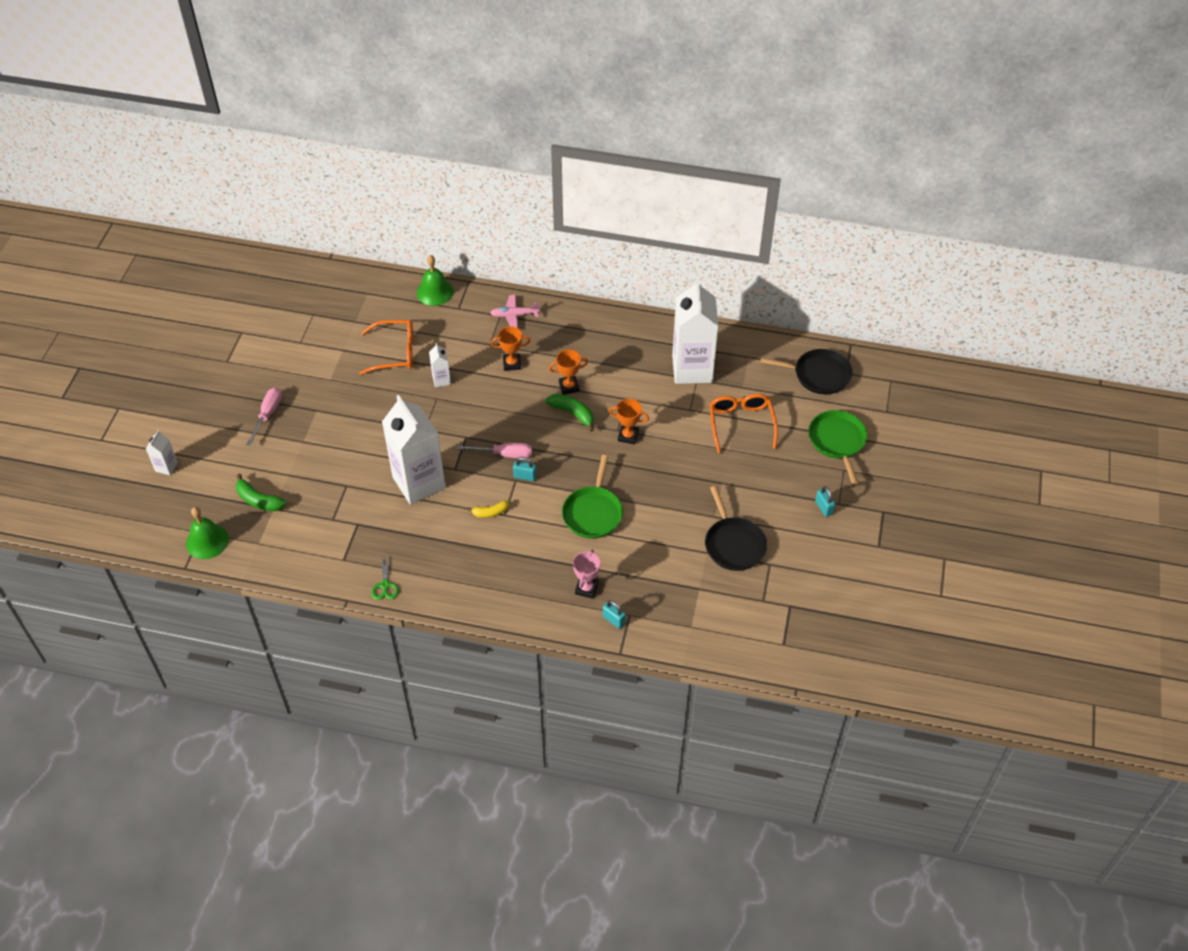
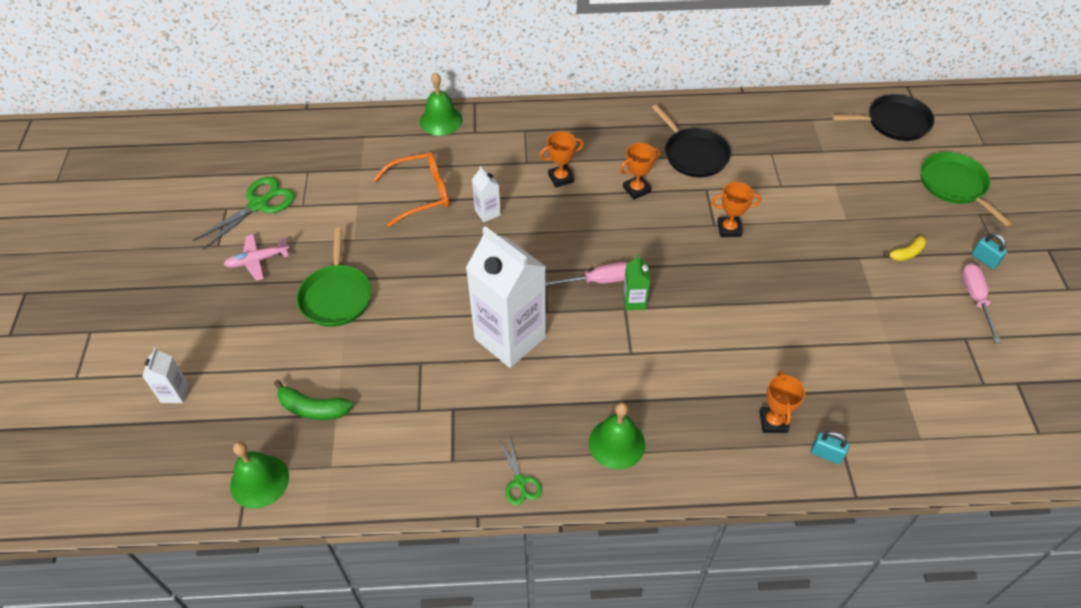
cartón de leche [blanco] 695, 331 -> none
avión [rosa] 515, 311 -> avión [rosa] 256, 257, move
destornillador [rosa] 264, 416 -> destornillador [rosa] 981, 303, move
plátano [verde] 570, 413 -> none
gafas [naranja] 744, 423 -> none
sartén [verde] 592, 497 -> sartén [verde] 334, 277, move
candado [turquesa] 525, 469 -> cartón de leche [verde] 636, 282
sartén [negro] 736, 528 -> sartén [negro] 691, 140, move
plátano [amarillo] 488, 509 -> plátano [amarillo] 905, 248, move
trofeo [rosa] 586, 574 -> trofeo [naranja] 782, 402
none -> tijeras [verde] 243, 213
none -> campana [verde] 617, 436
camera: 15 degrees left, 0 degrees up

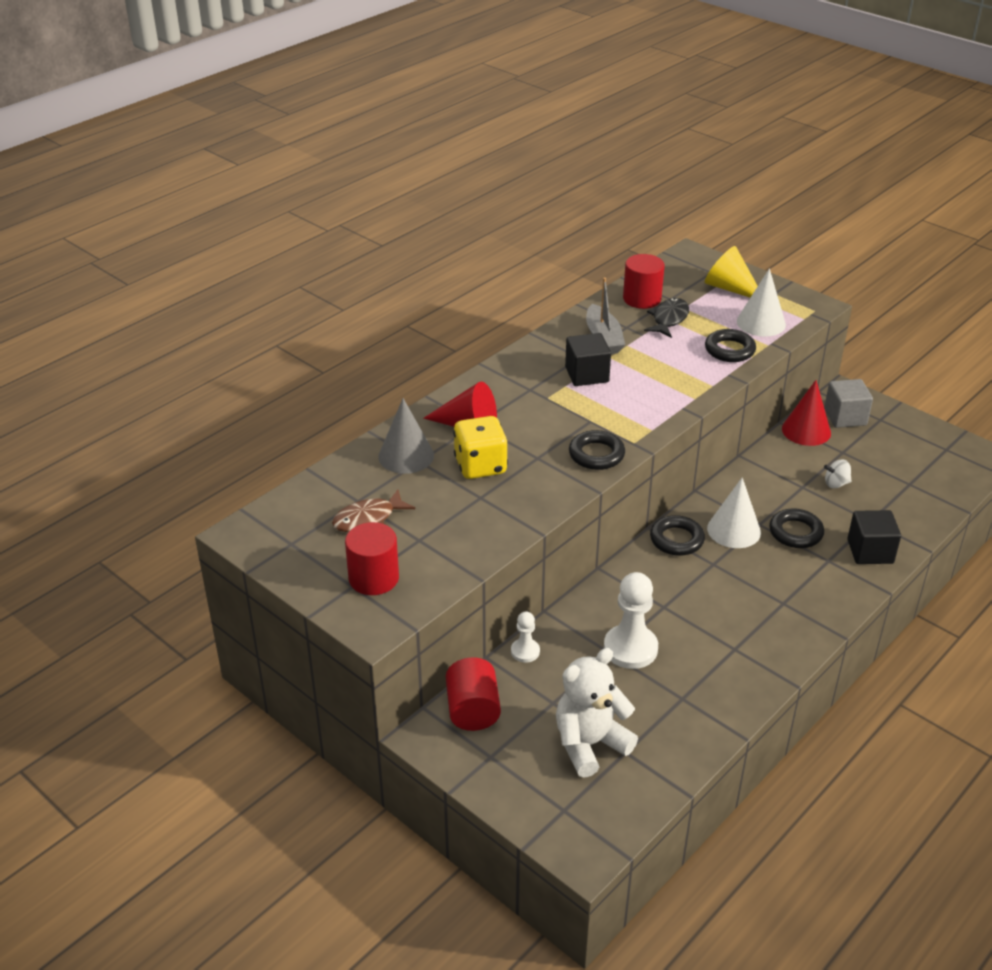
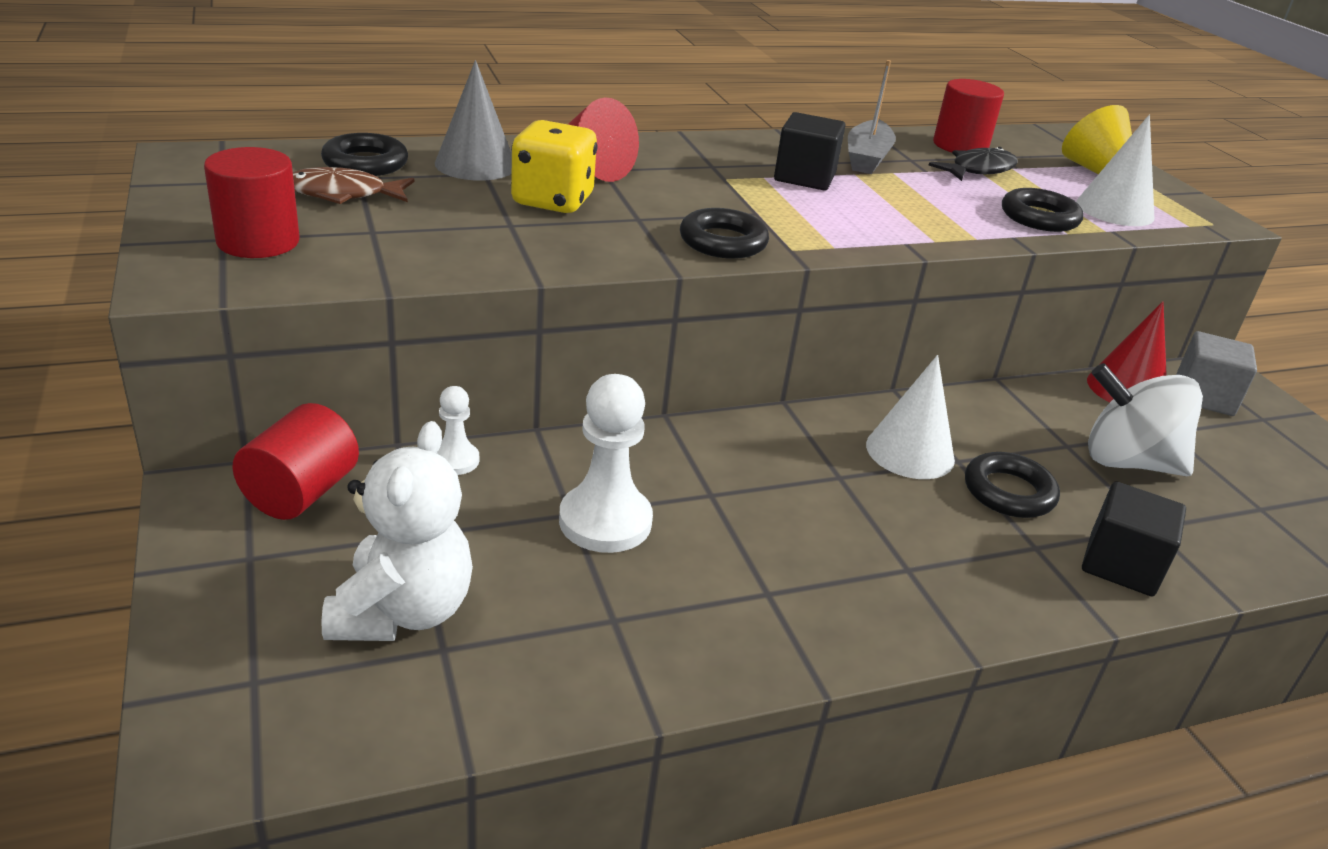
peonza [blanco] 838, 473 -> peonza [blanco] 1145, 419, x2.26
anillo [negro] 677, 535 -> anillo [negro] 364, 154, move
osito [blanco] 597, 713 -> osito [blanco] 397, 531, 105 degrees clockwise
camera: 25 degrees right, 5 degrees down

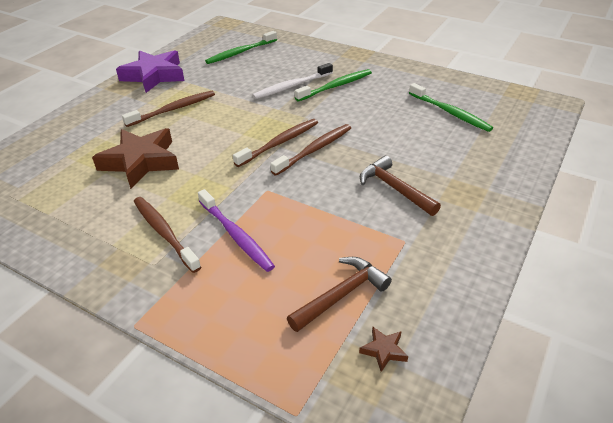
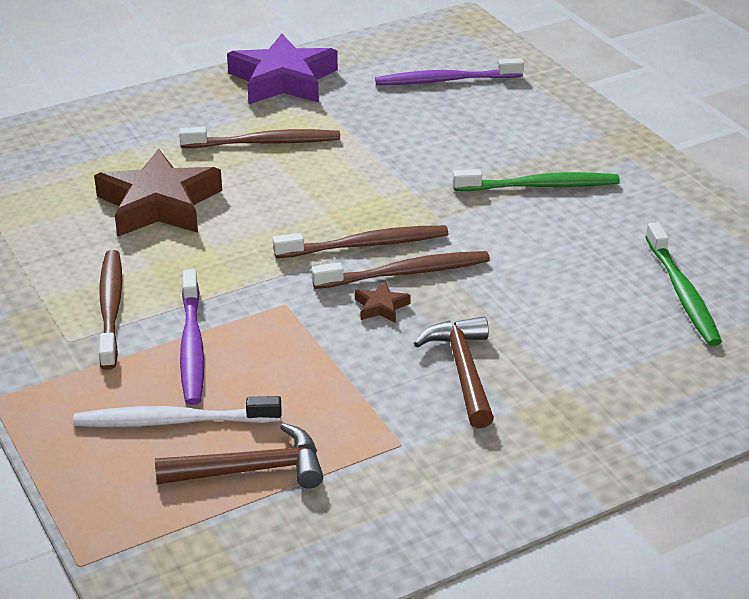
cepillo de dientes [verde] 241, 47 -> cepillo de dientes [morado] 449, 71
cepillo de dientes [blanco] 292, 81 -> cepillo de dientes [blanco] 177, 411, move
estrella [marrón] 383, 349 -> estrella [marrón] 383, 302, move
camera: 30 degrees right, 5 degrees down

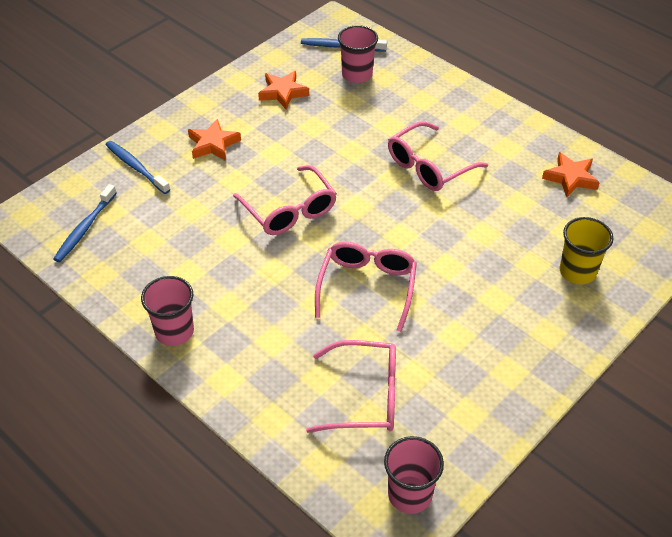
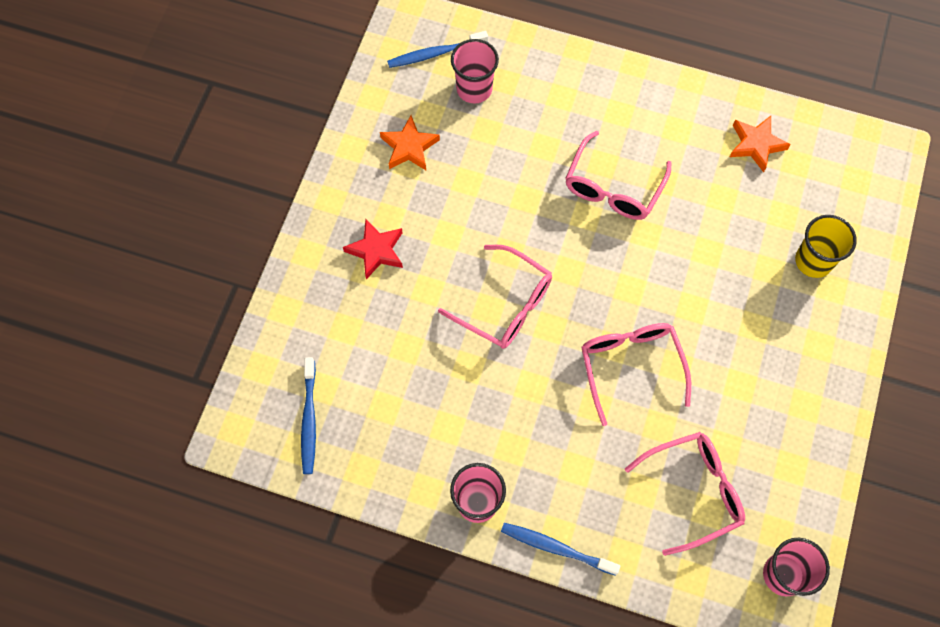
estrella [naranja] 214, 140 -> estrella [rojo] 373, 249
cepillo de dientes [azul] 138, 167 -> cepillo de dientes [azul] 560, 549, move
camera: 25 degrees left, 20 degrees up

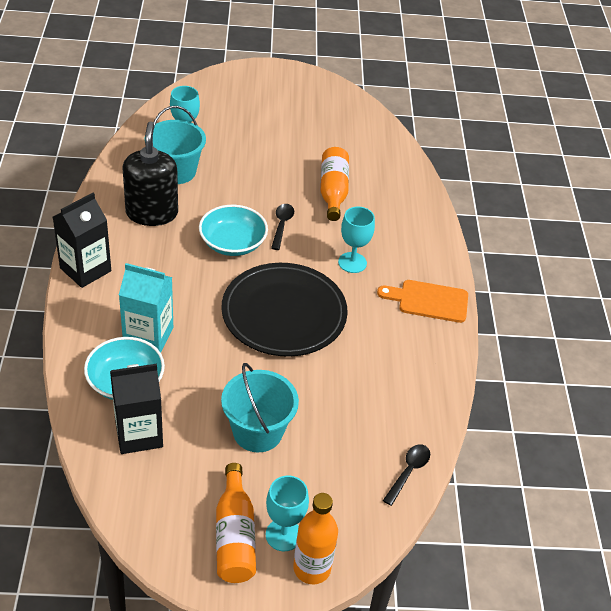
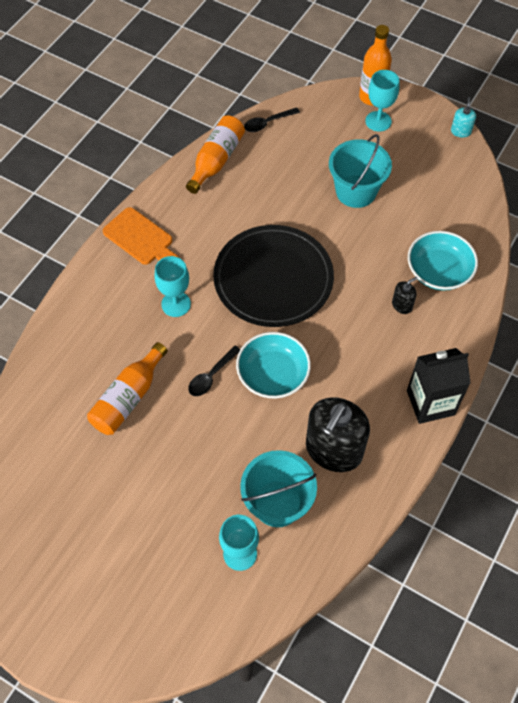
cartón de leche [turquesa] 146, 308 -> dispensador de jabón [negro] 405, 295
cartón de leche [negro] 136, 409 -> none
botella [naranja] 236, 523 -> botella [naranja] 215, 154, move
none -> dispensador de jabón [turquesa] 463, 117
camera: 145 degrees left, 15 degrees up

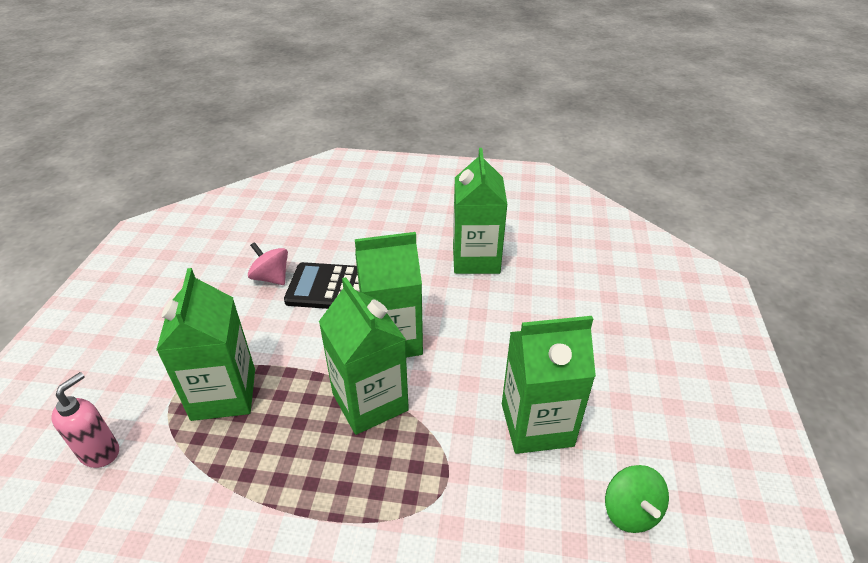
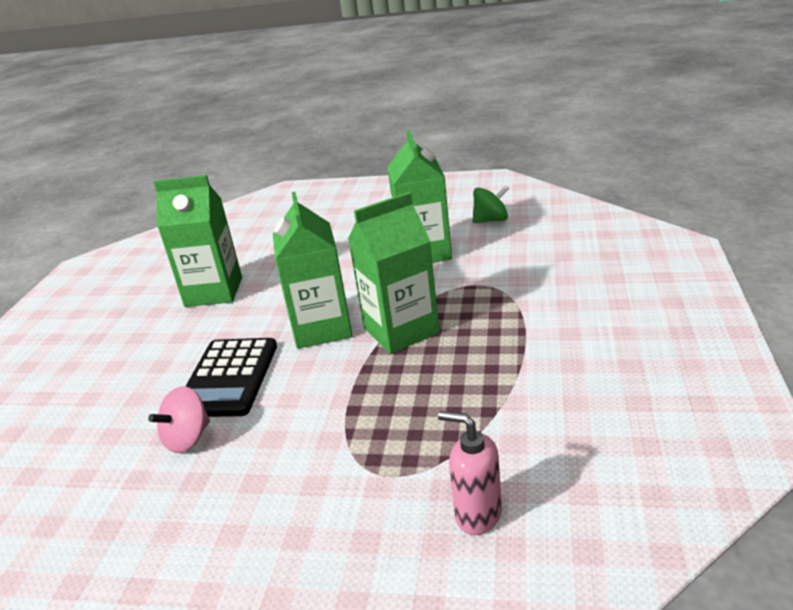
cartón de leche [verde] 205, 344 -> none
camera: 85 degrees left, 10 degrees down

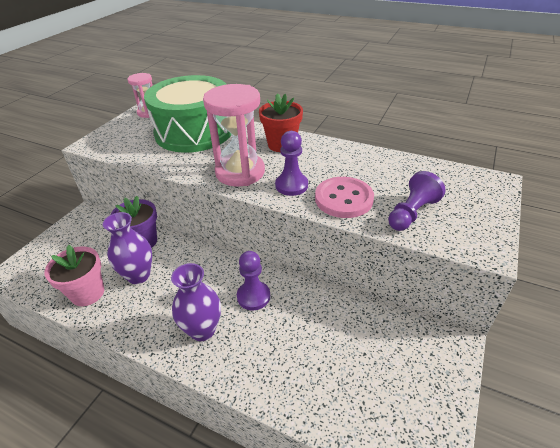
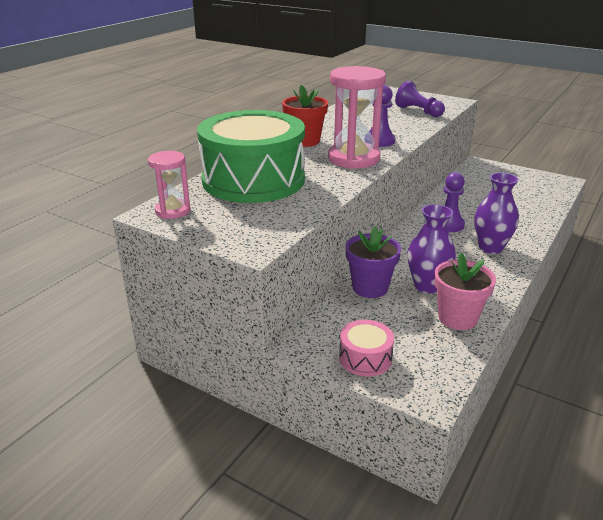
botón [rosa] 344, 197 -> none
none -> tambor [rosa] 366, 348
camera: 85 degrees left, 10 degrees down

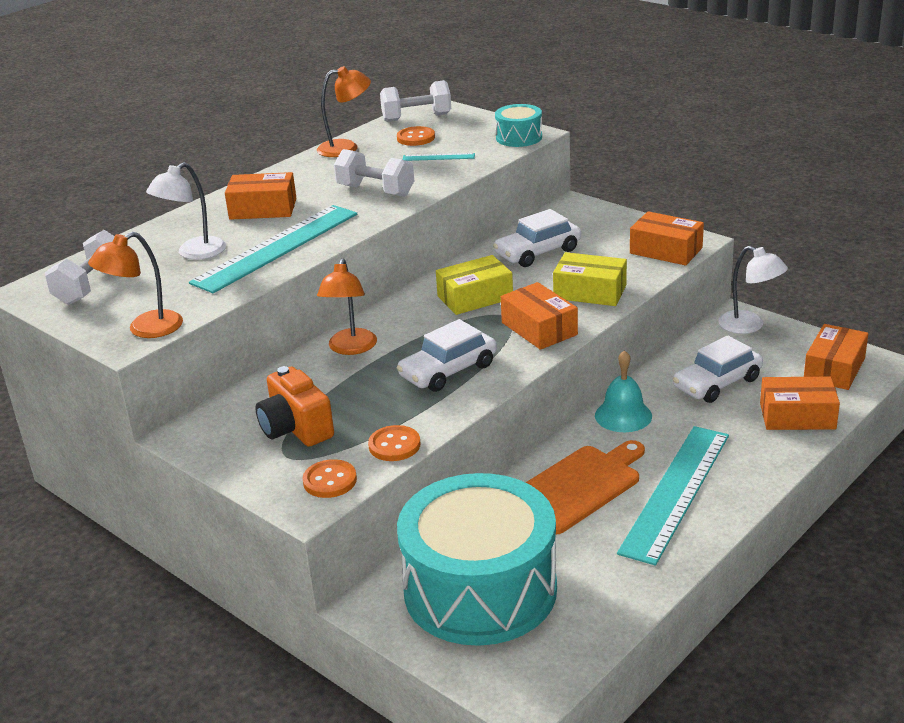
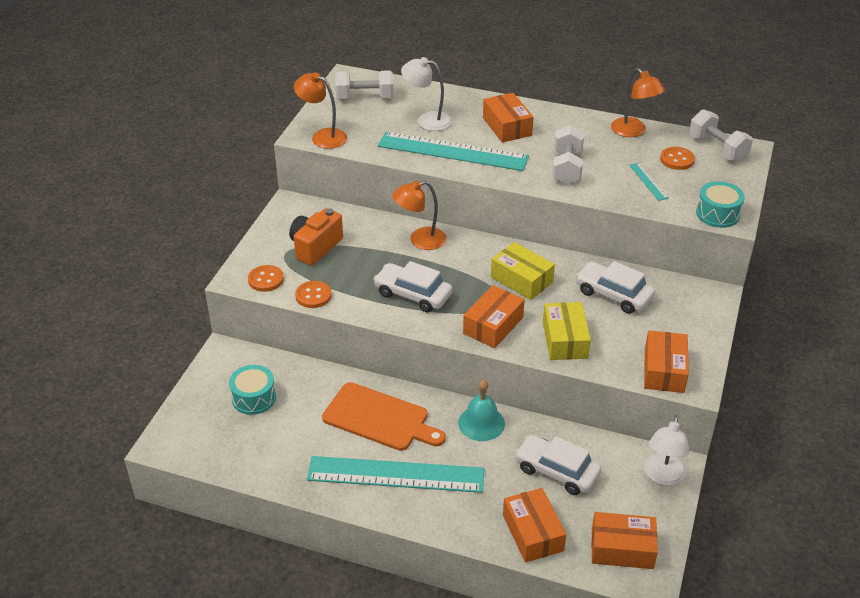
tambor [turquesa] 477, 559 -> tambor [turquesa] 252, 390, x0.43
camera: 65 degrees right, 10 degrees up

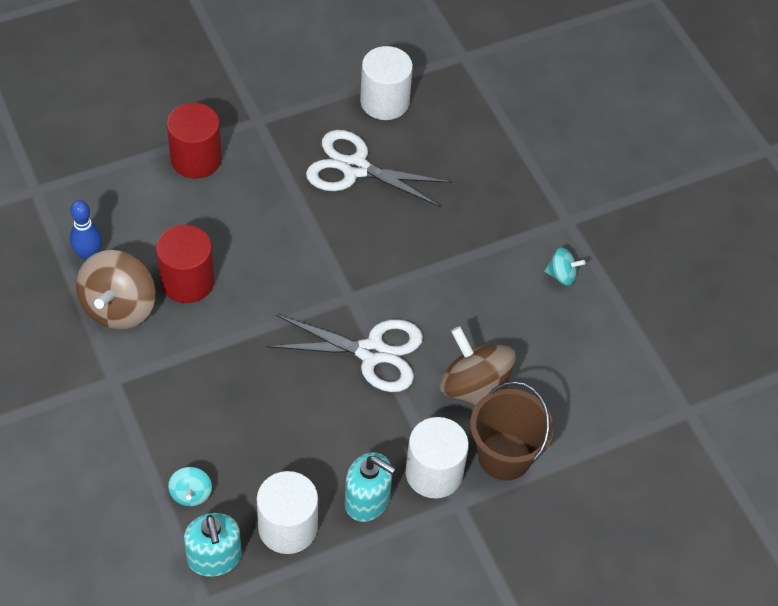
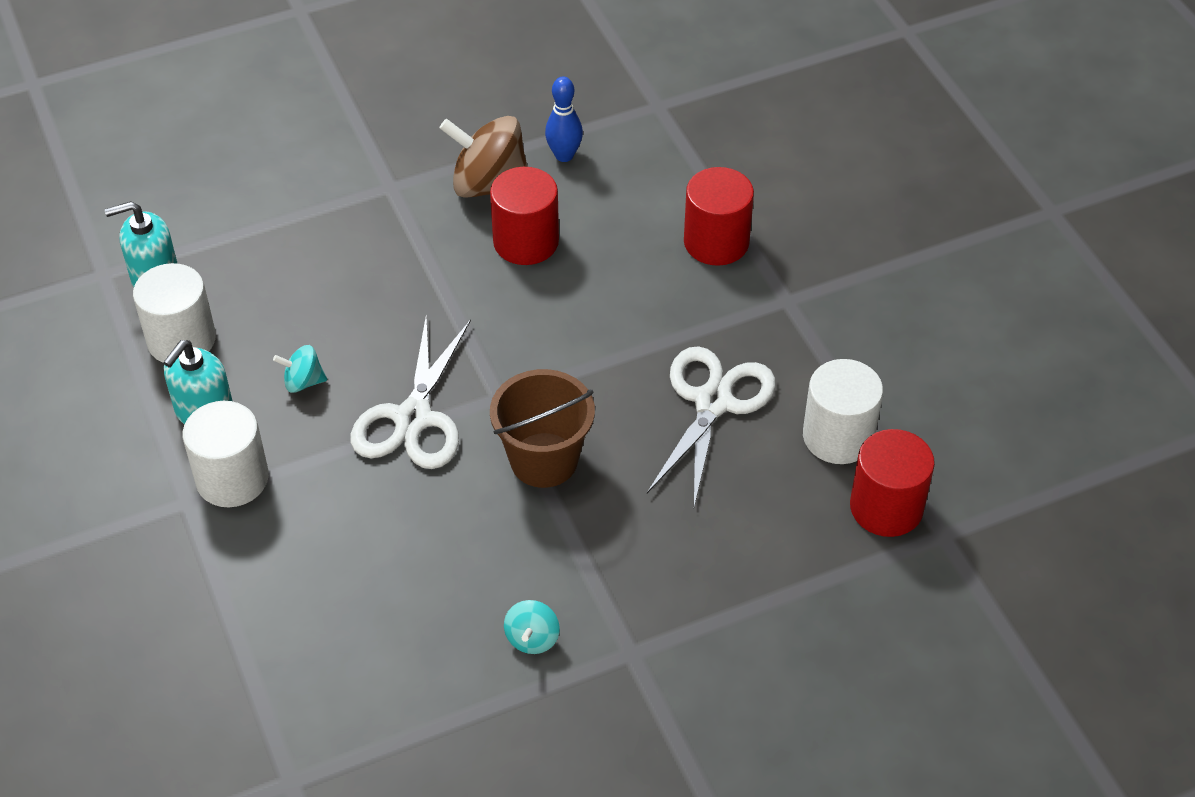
peonza [marrón] 477, 366 -> none
balde [marrón] 512, 430 -> balde [marrón] 542, 428, move
peonza [turquesa] 190, 486 -> peonza [turquesa] 300, 369, move
none -> cilindro [rojo] 892, 483
camera: 95 degrees right, 5 degrees down

